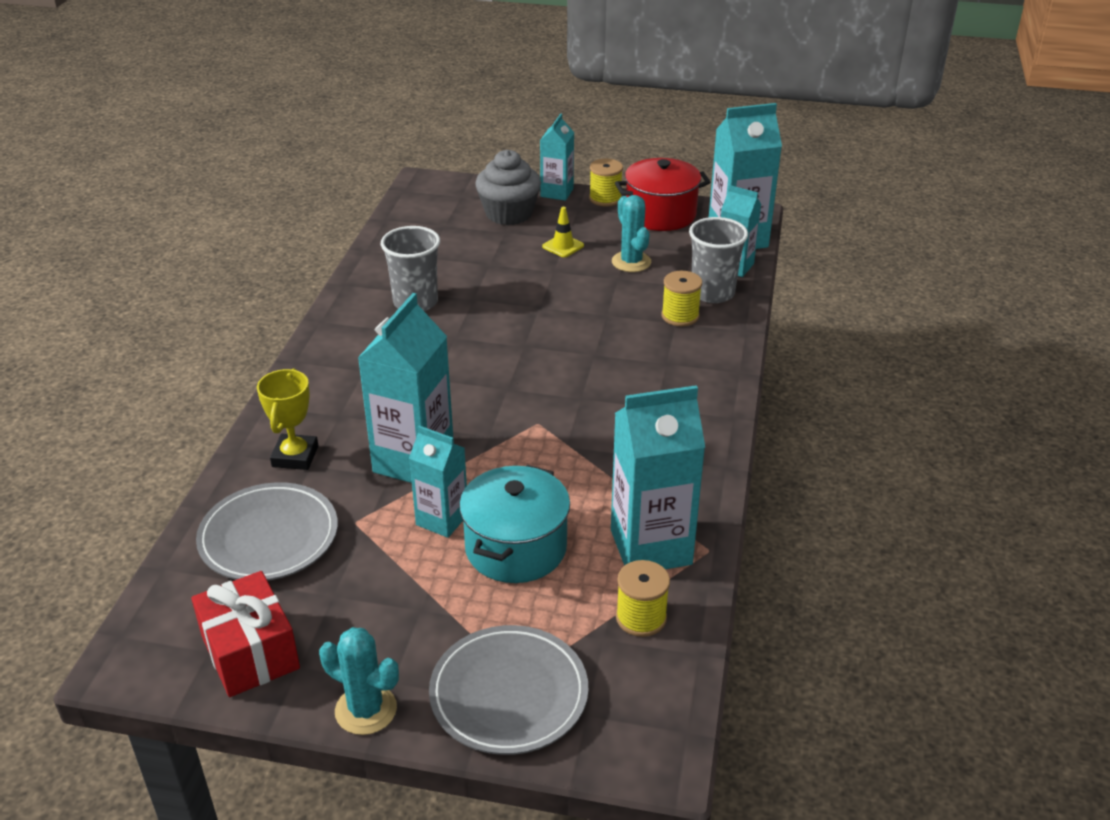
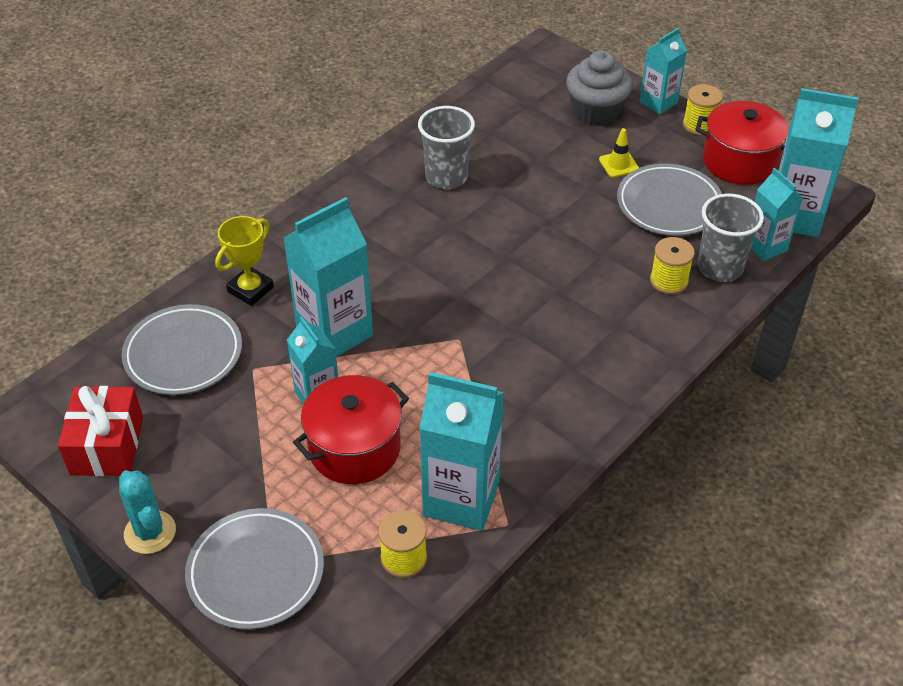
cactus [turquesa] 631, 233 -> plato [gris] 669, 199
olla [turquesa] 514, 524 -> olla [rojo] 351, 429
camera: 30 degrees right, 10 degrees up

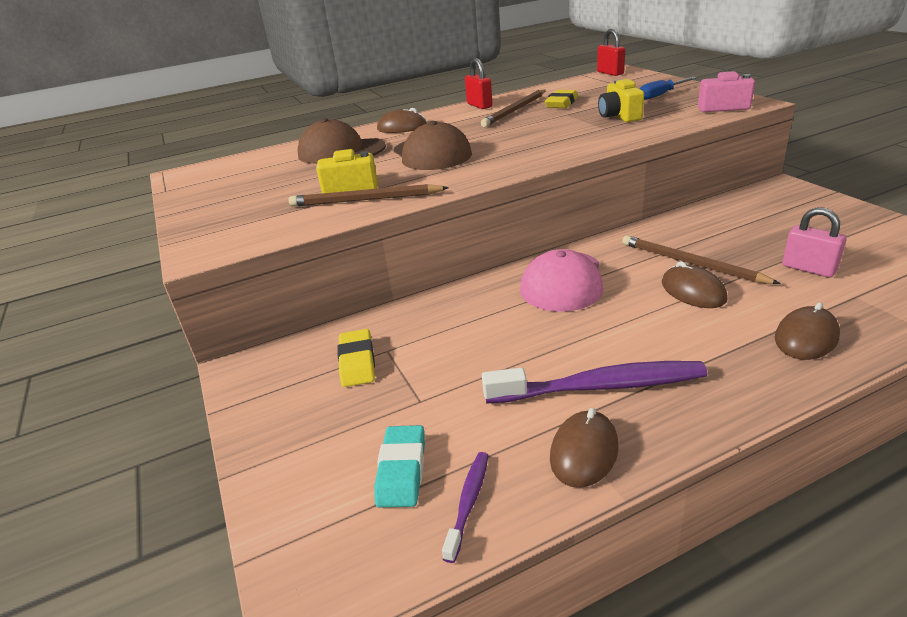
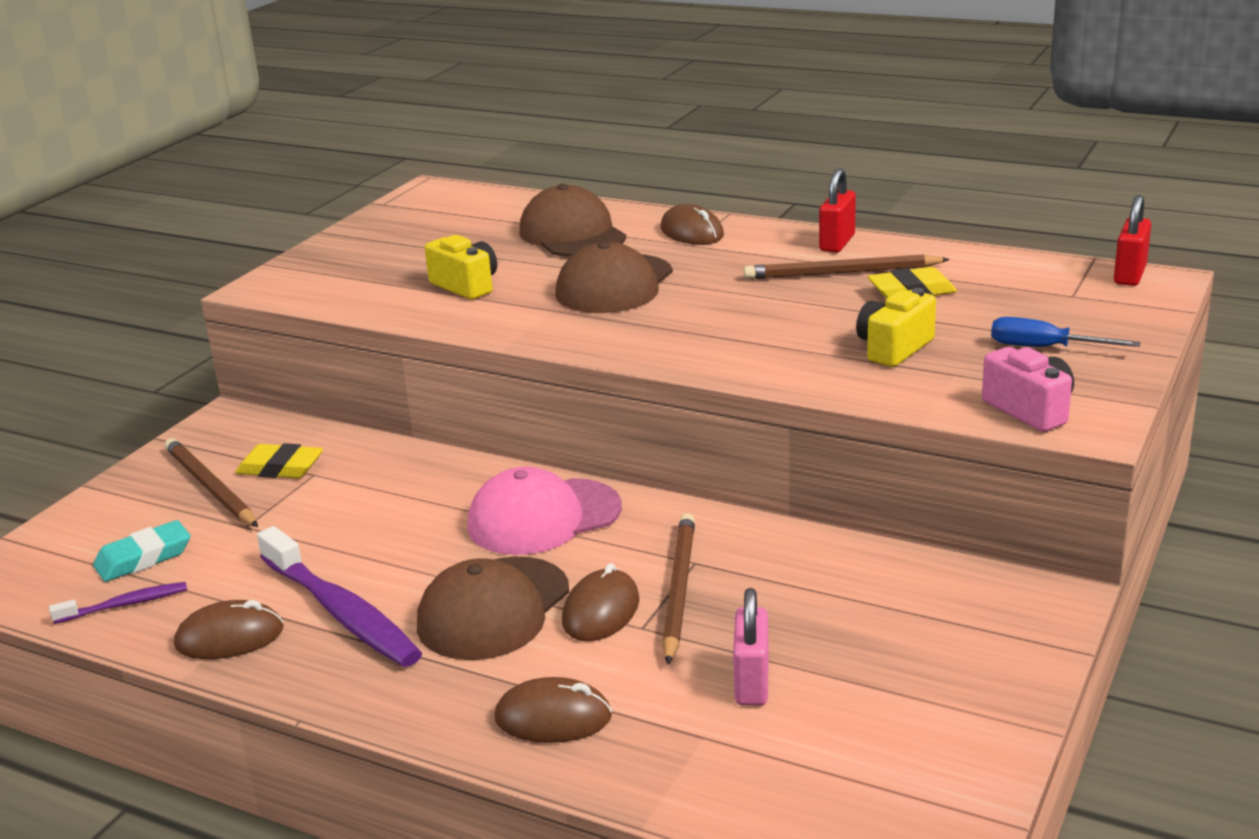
lápiz [marrón] 369, 195 -> lápiz [marrón] 211, 482, move
goma de borrar [amarillo] 356, 358 -> goma de borrar [amarillo] 279, 460, 60 degrees clockwise
none -> gorra [marrón] 493, 608
camera: 50 degrees right, 5 degrees down

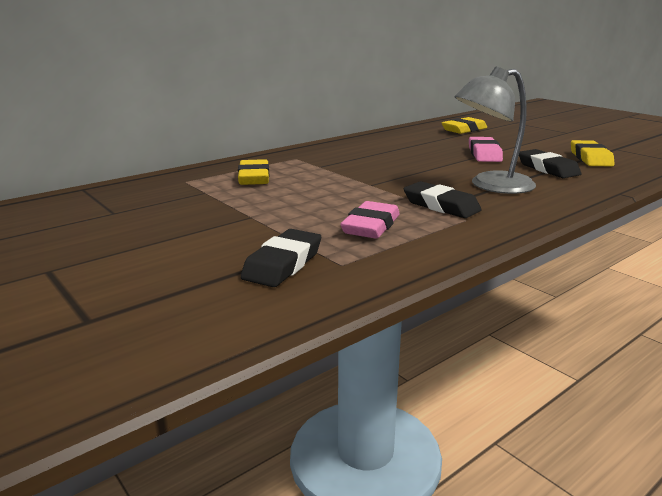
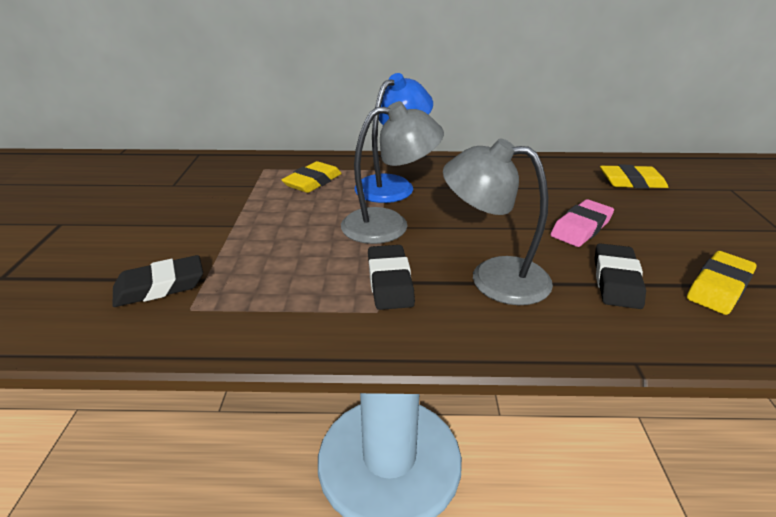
goma de borrar [rosa] 370, 220 -> none
none -> lámpara [azul] 393, 138
none -> lámpara [gris] 392, 172
camera: 40 degrees right, 10 degrees up

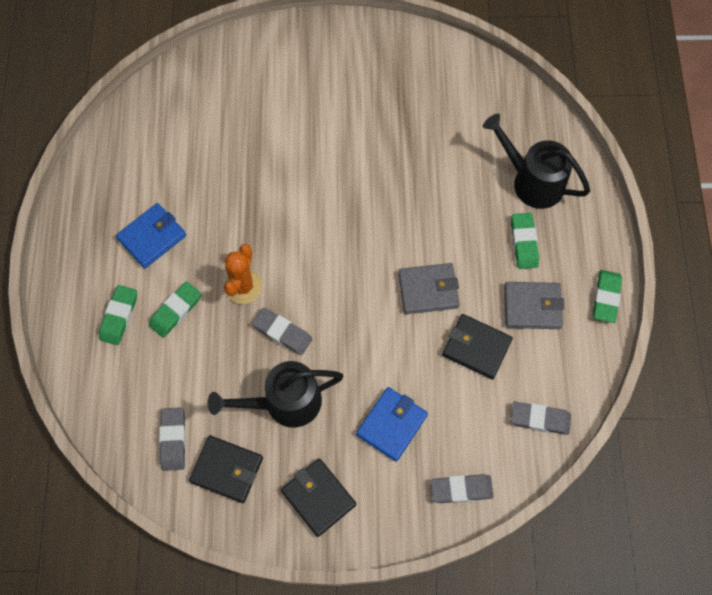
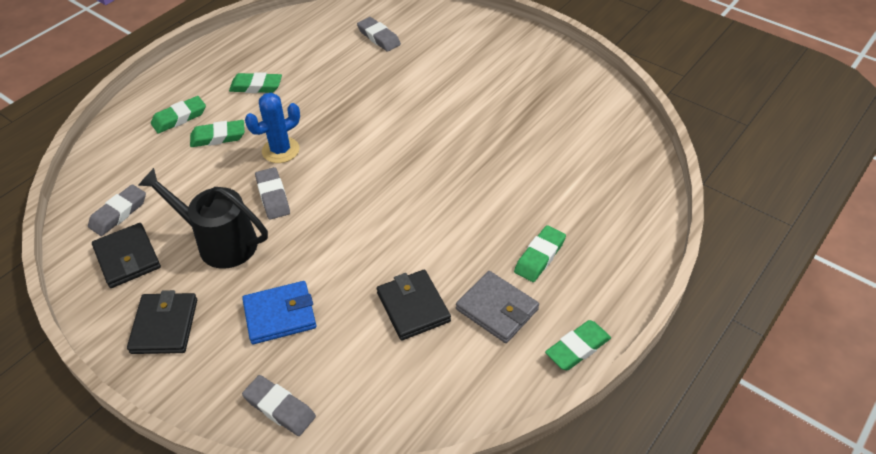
regadera [negro] 536, 161 -> none
cartera [azul] 151, 235 -> goma de borrar [verde] 255, 82
cactus [naranja] 243, 274 -> cactus [azul] 272, 128
cartera [gris] 429, 288 -> none
goma de borrar [gris] 541, 418 -> goma de borrar [gris] 379, 34, move
camera: 40 degrees right, 20 degrees down

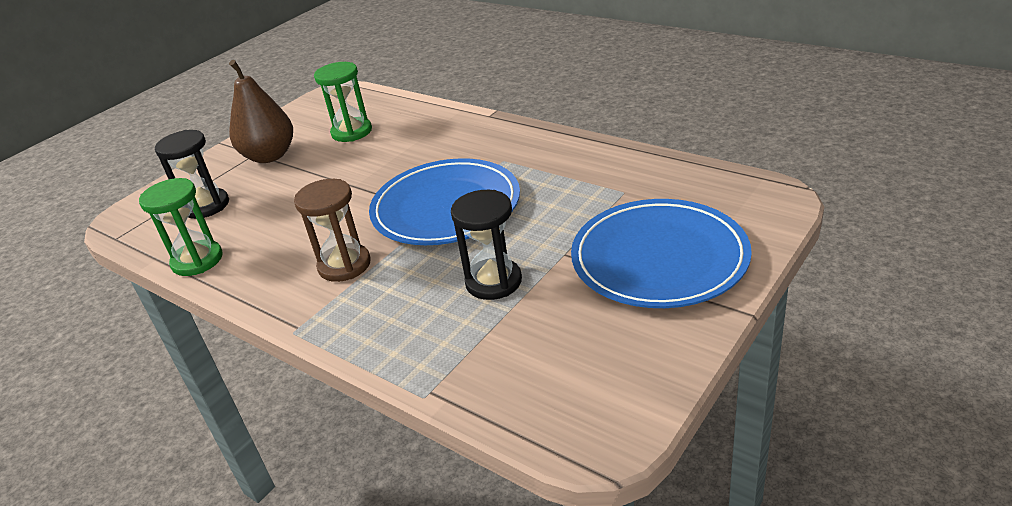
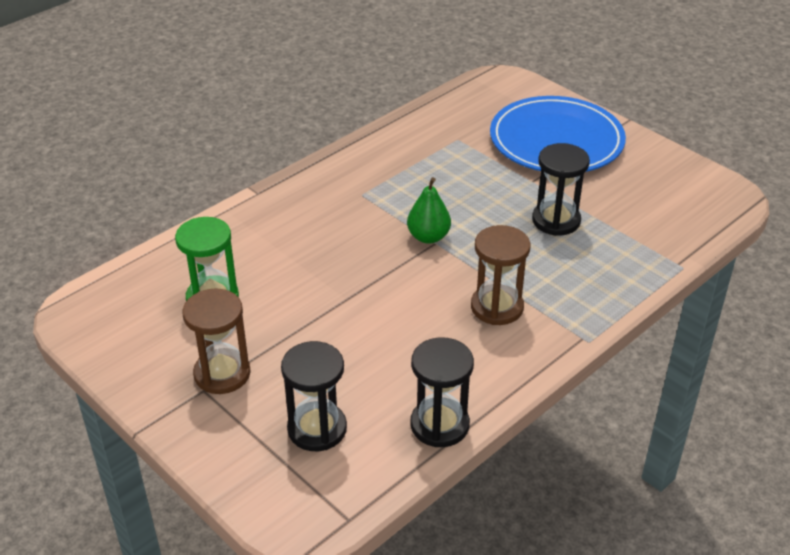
pera [marrón] 261, 111 -> reloj de arena [marrón] 216, 341
plato [azul] 444, 201 -> pera [verde] 429, 210
reloj de arena [verde] 181, 227 -> reloj de arena [negro] 442, 392
camera: 85 degrees left, 5 degrees up

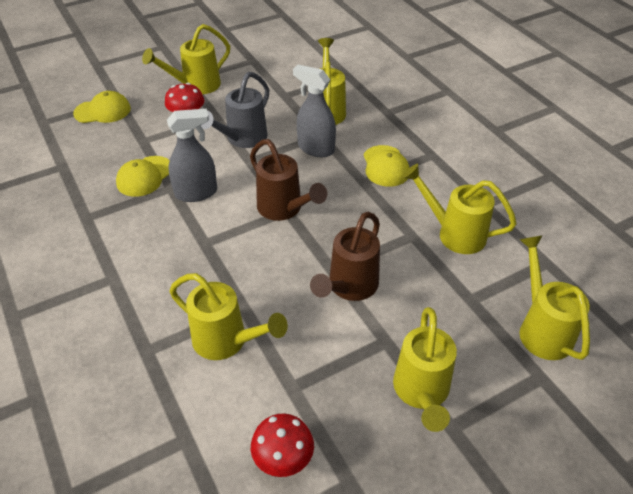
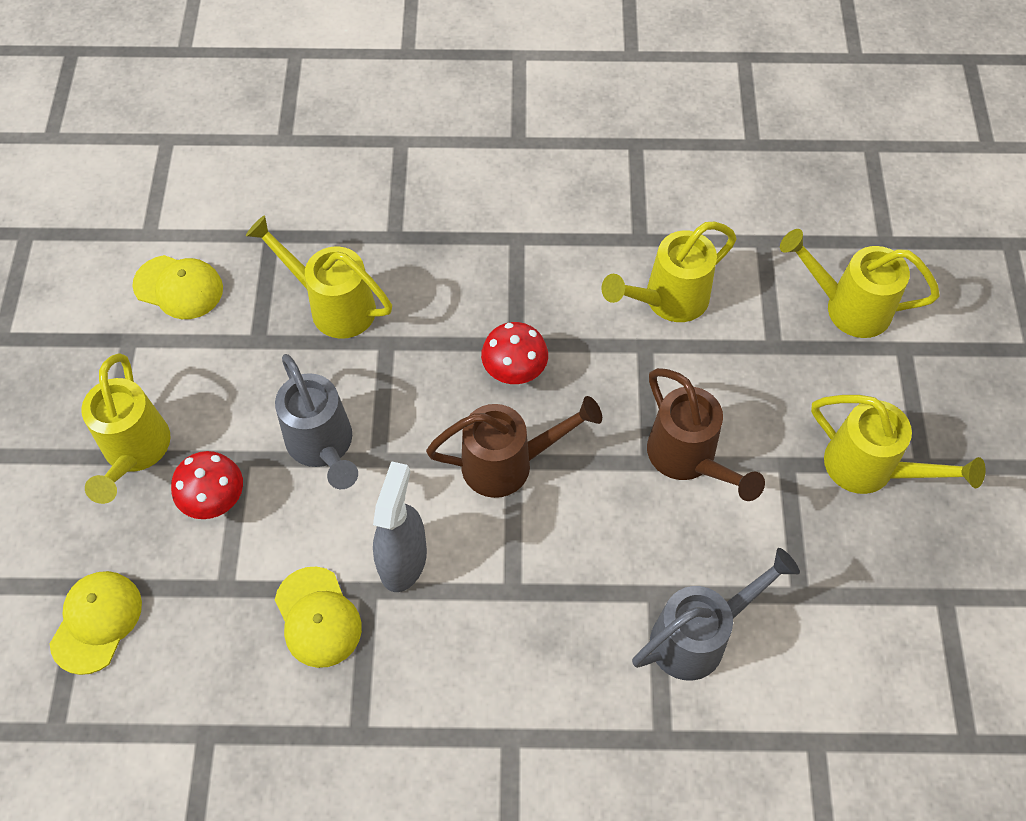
pulverizador [gris] 314, 111 -> none
gorra [amarillo] 387, 166 -> gorra [amarillo] 177, 287, move
regadera [amarillo] 228, 316 -> regadera [gris] 716, 614
seta [rojo] 282, 445 -> seta [rojo] 514, 353, move
camera: 60 degrees left, 15 degrees up

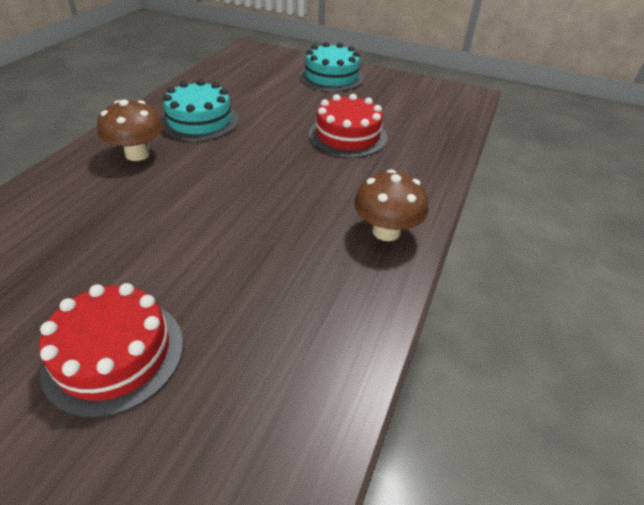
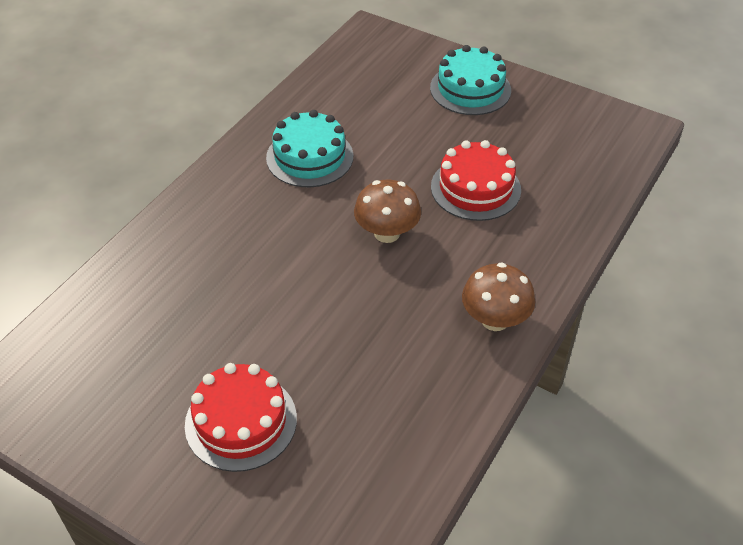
seta [marrón] 130, 130 -> seta [marrón] 387, 211, move
camera: 10 degrees right, 5 degrees up

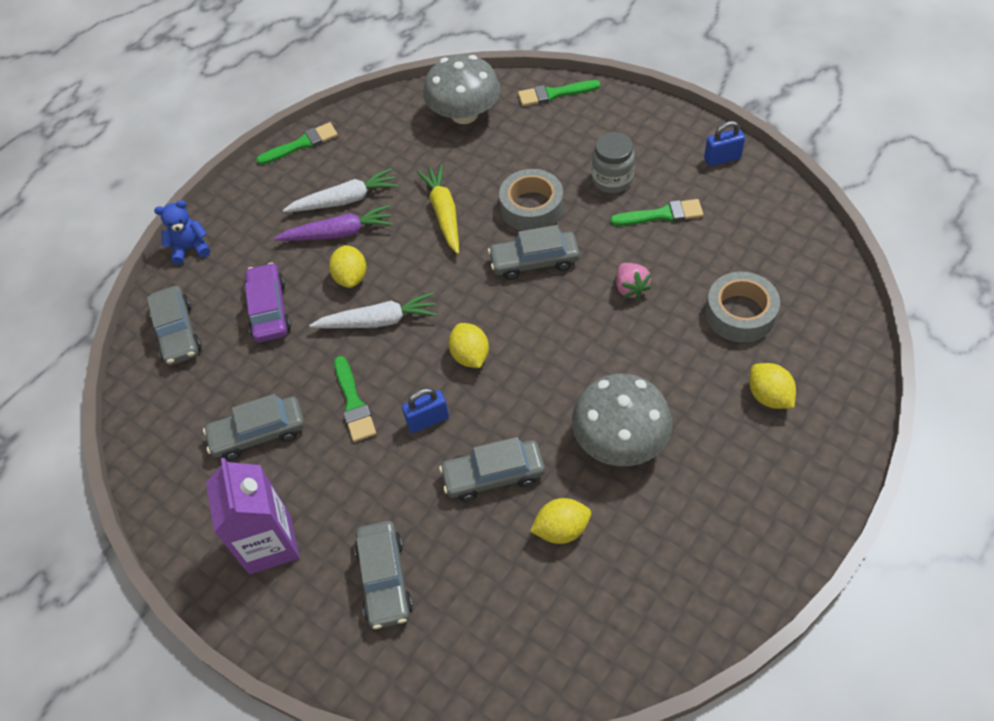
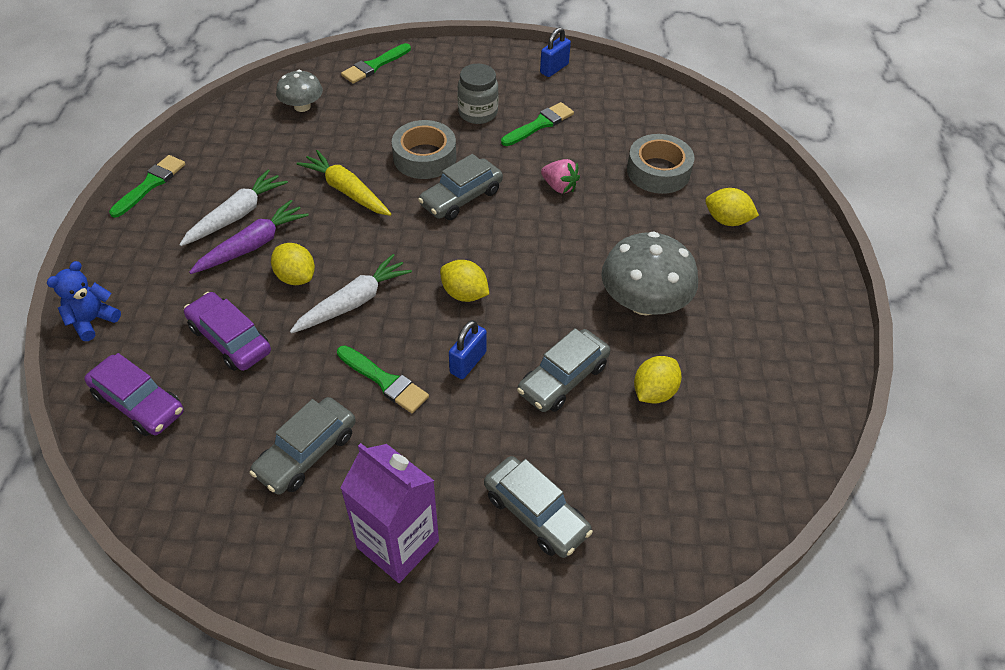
seta [gris] 461, 89 -> seta [gris] 299, 91, x0.58
coche [gris] 174, 325 -> coche [morado] 134, 394
camera: 40 degrees left, 5 degrees down

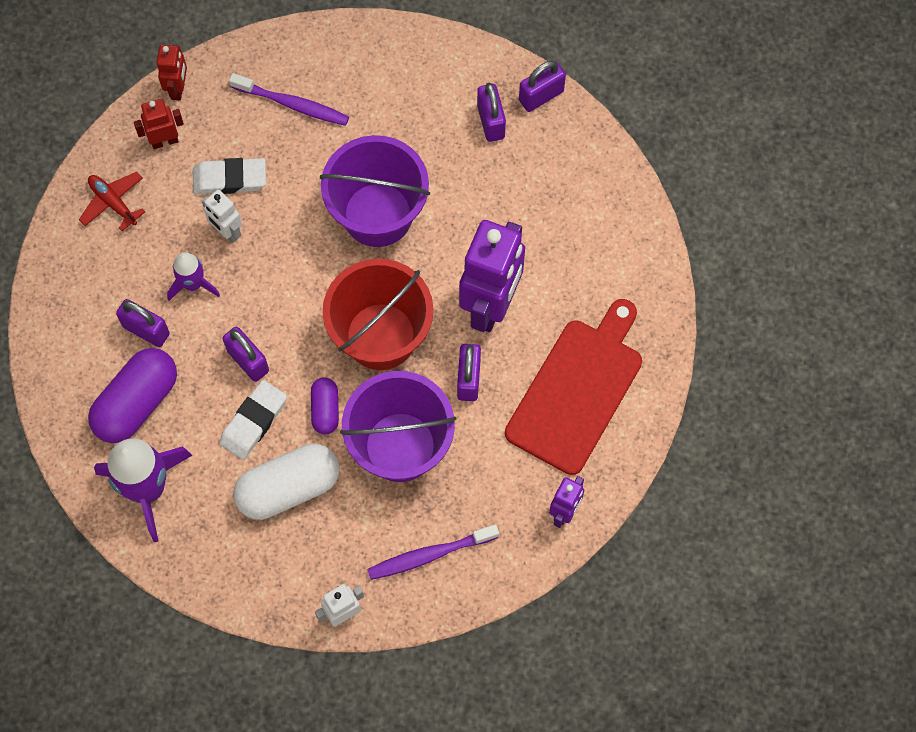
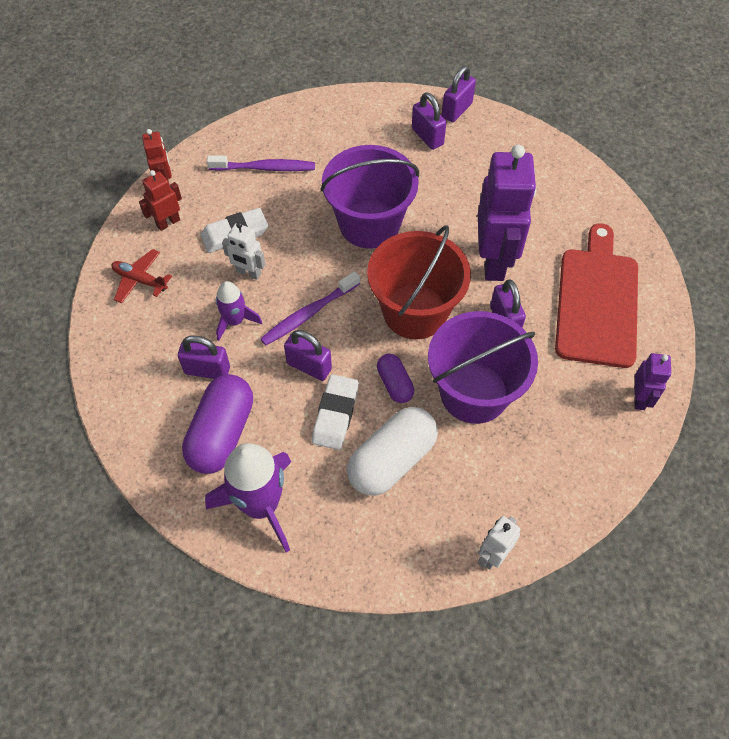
cepillo de dientes [morado] 433, 552 -> cepillo de dientes [morado] 310, 308, move
camera: 20 degrees left, 10 degrees down

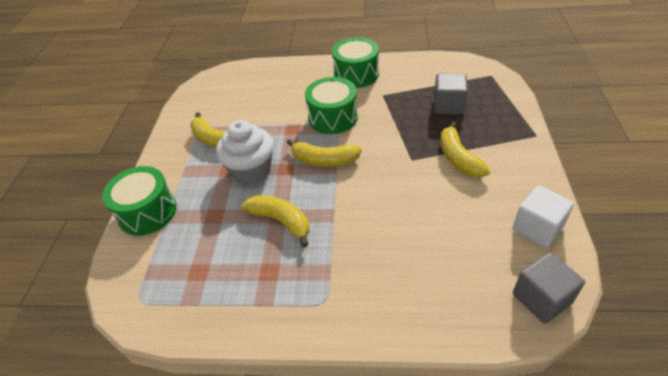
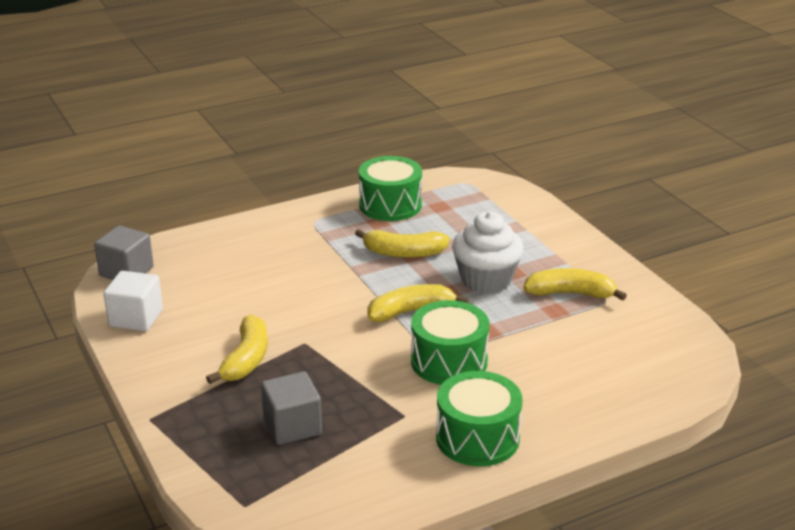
plátano [amarillo] 465, 149 -> plátano [amarillo] 237, 349, 60 degrees clockwise
tambor [verde] 139, 201 -> tambor [verde] 390, 188, move
camera: 145 degrees right, 15 degrees down

